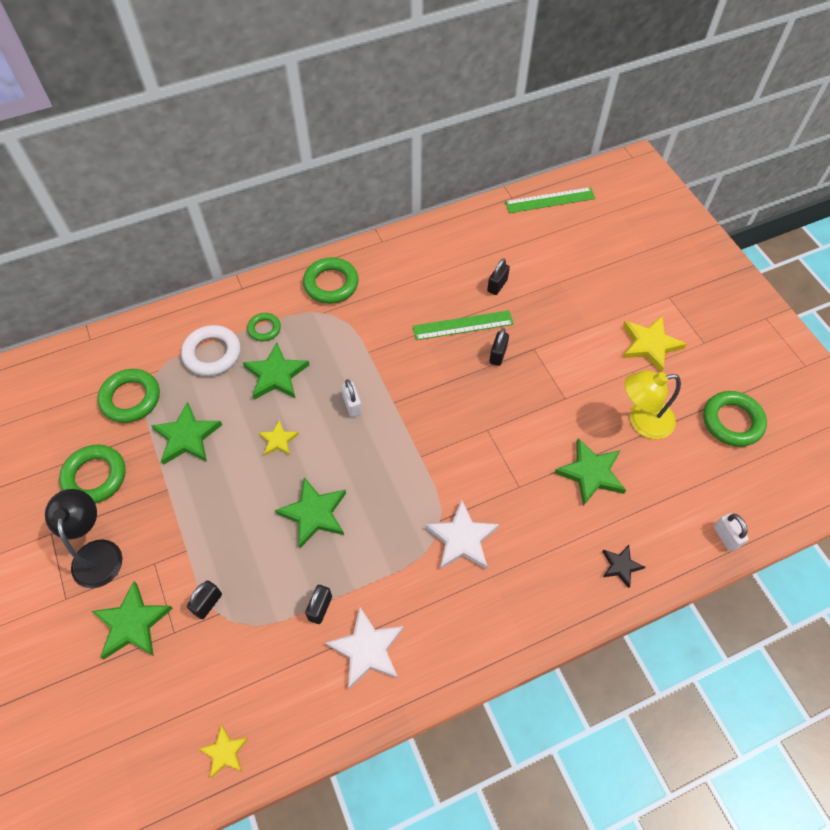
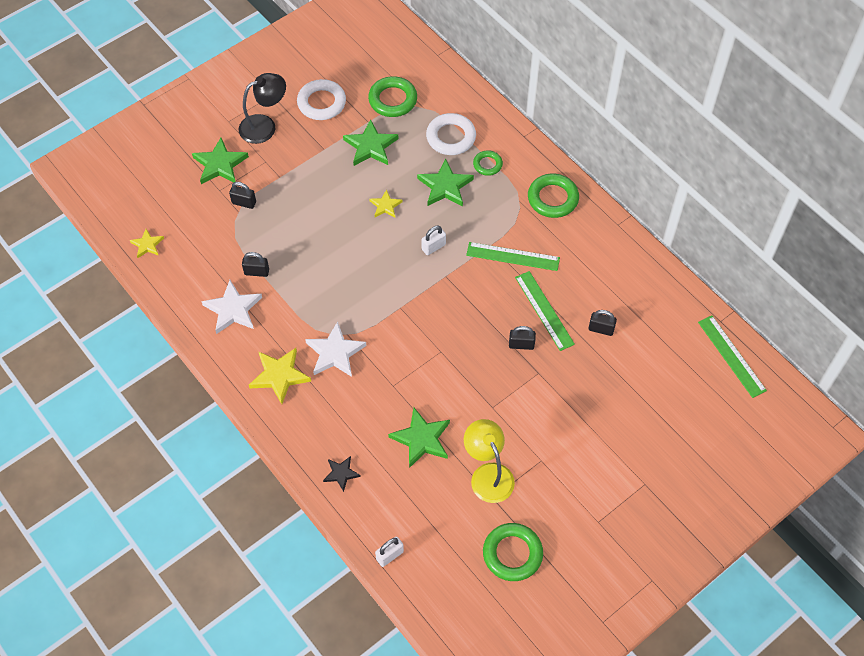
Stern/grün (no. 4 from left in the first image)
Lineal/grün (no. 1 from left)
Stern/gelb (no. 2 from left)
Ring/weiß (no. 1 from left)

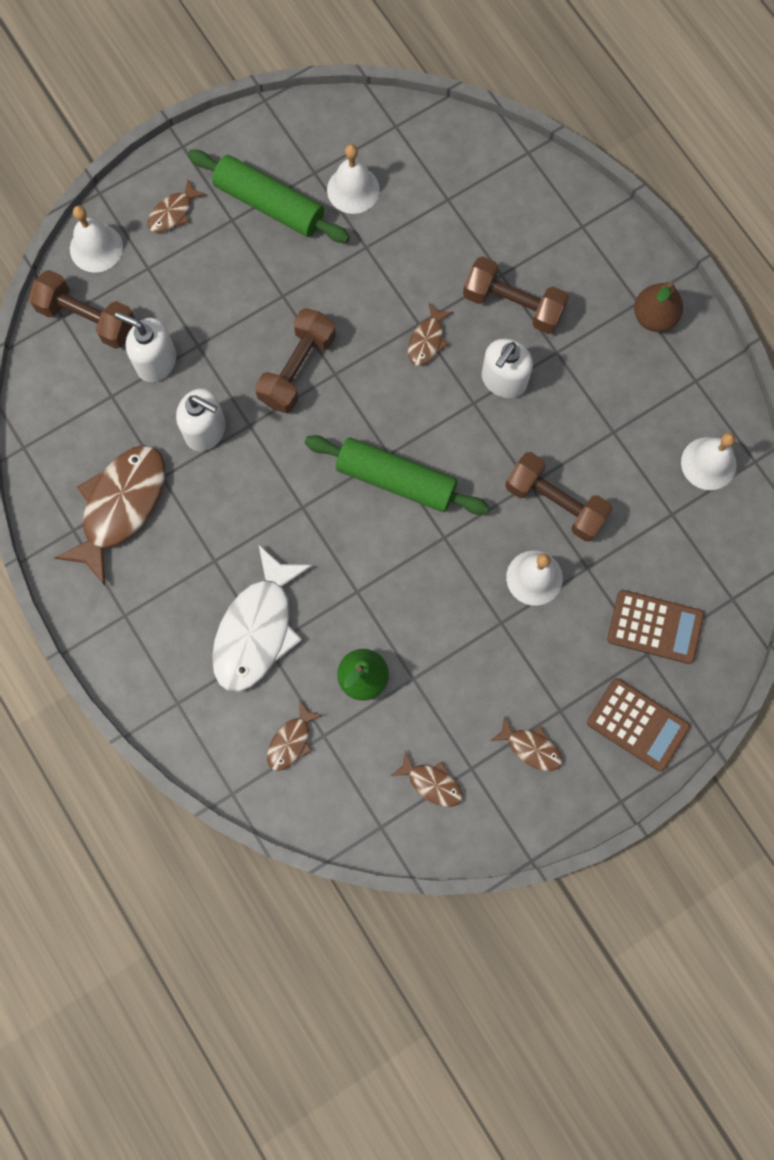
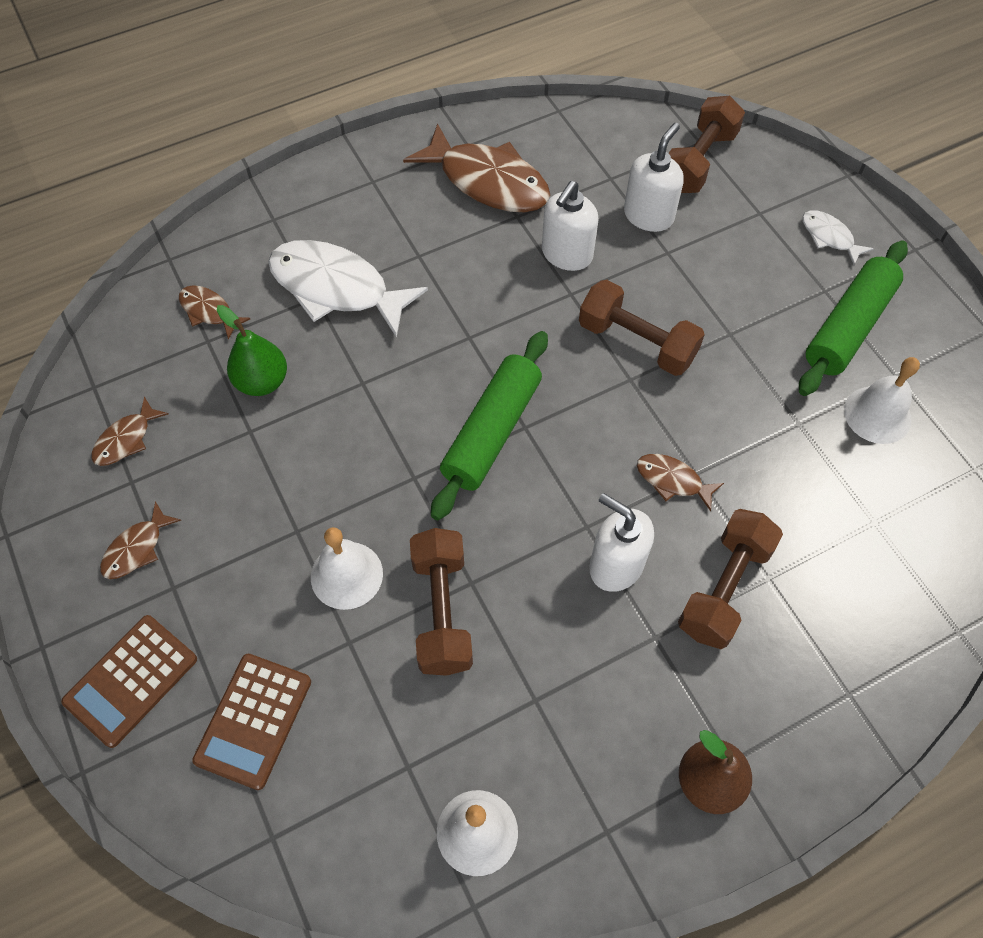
Glocke/weiß (no. 1 from left in the first image)
Fisch/weiß (no. 2 from left)
Hantel/braun (no. 1 from left)

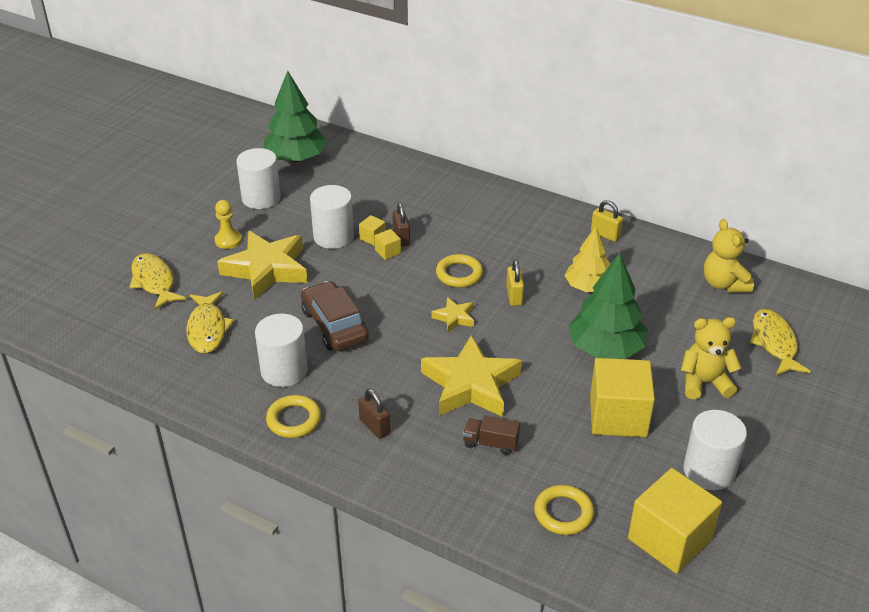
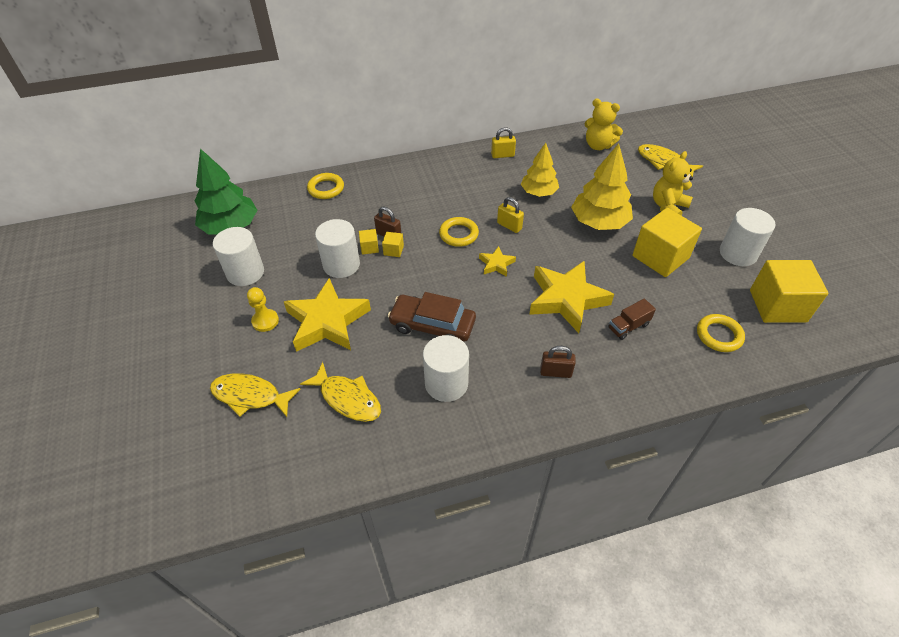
Ring/gelb (no. 1 from left)
Baum/gelb (no. 2 from left)

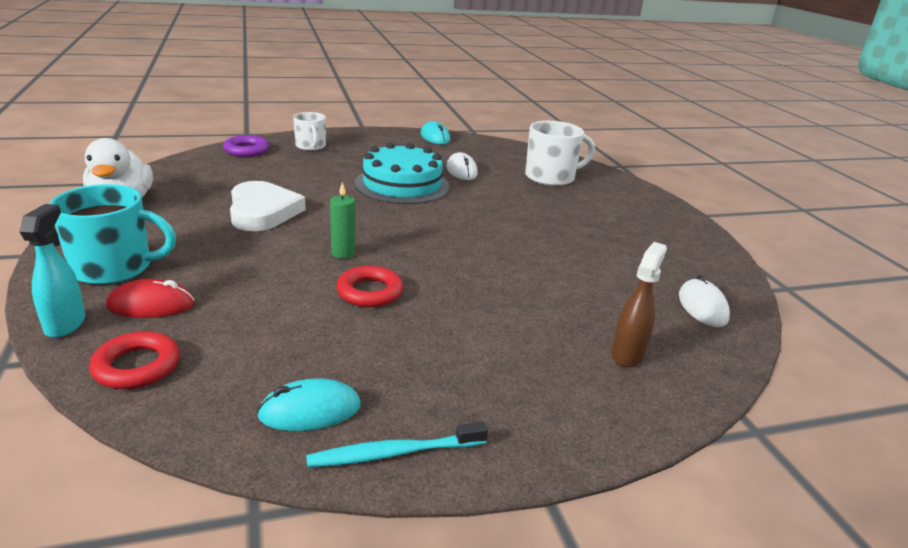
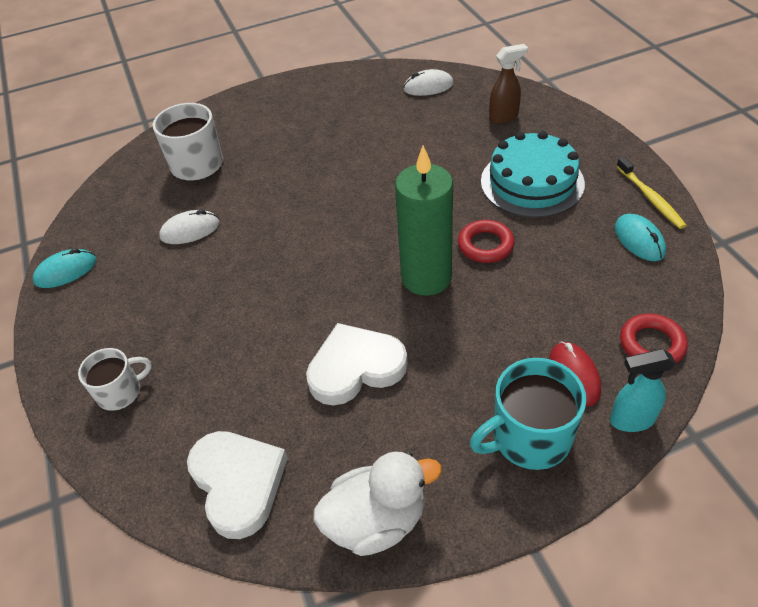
Ring/lila
Herz/weiß (no. 1 from left)
Kuchen/türkis
Zahnbürste/gelb
Tasse/türkis
Sprühflasche/braun
Kerze/grün

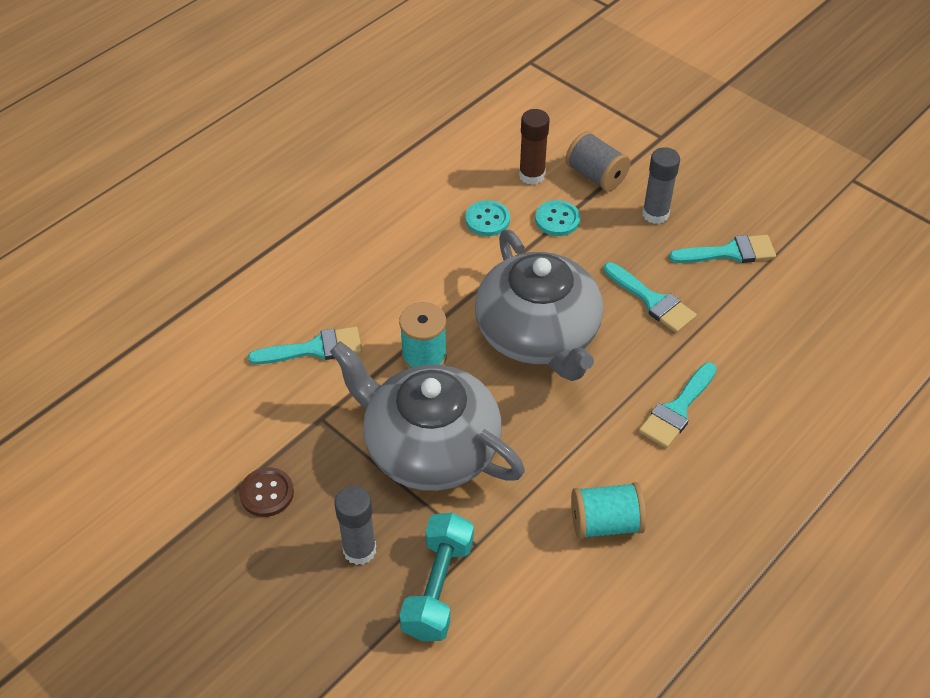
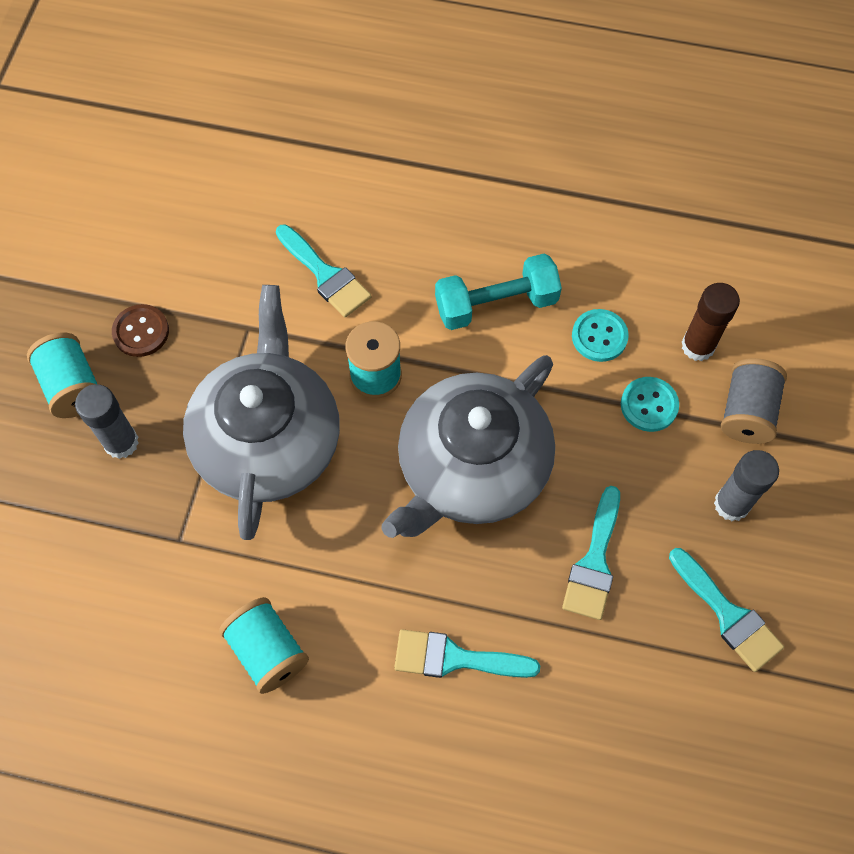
Garnrolle/türkis (no. 1 from left)
Hantel/türkis

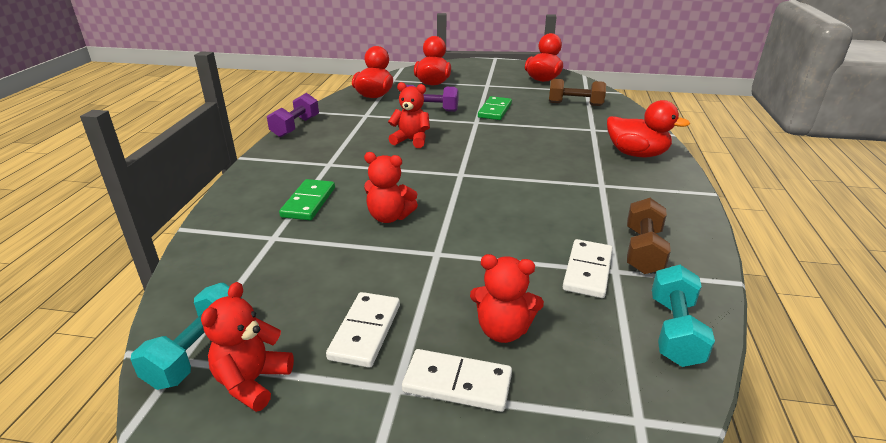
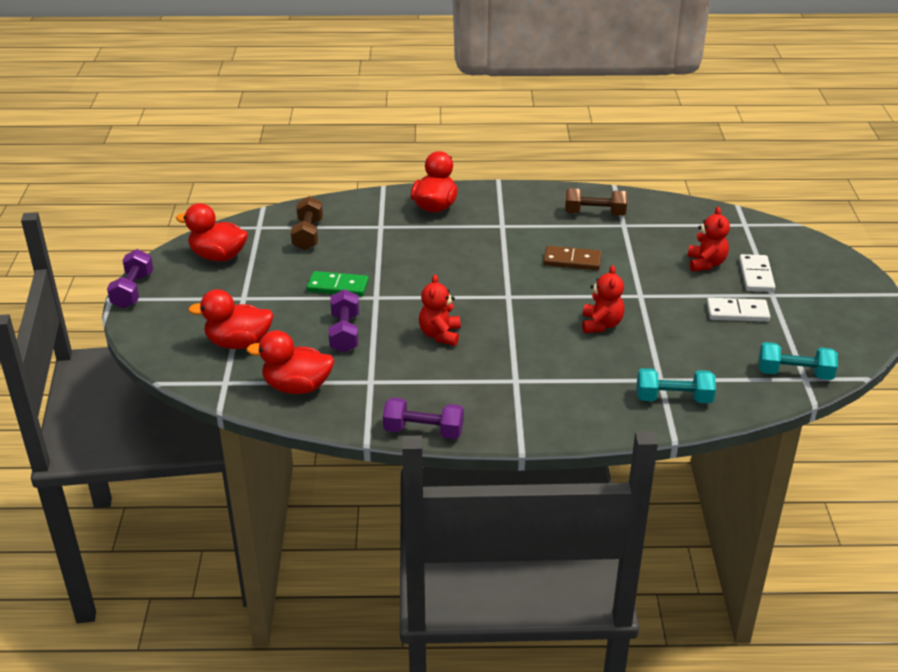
Teddybär/rot (no. 1 from left in the first image)
Dominostein/grün (no. 1 from left in the first image)
Dominostein/weiß (no. 3 from left in the first image)
Hantel/lila (no. 1 from left)
Dominostein/braun
Hantel/türkis (no. 1 from left)

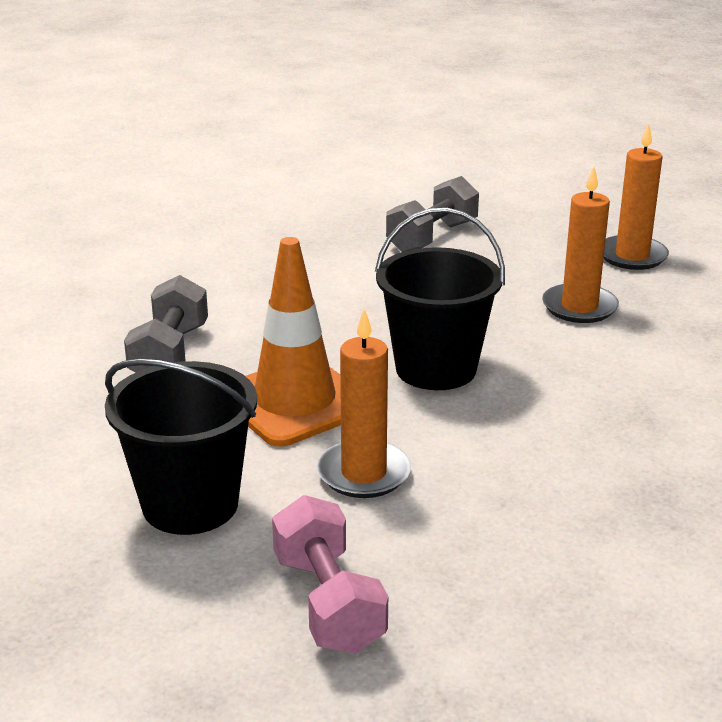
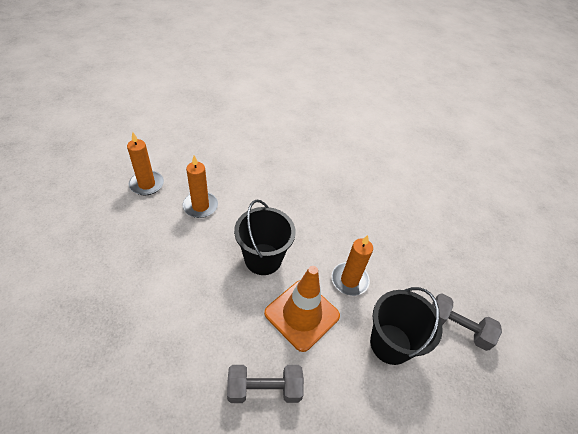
Hantel/rosa
Hantel/grau (no. 2 from left)

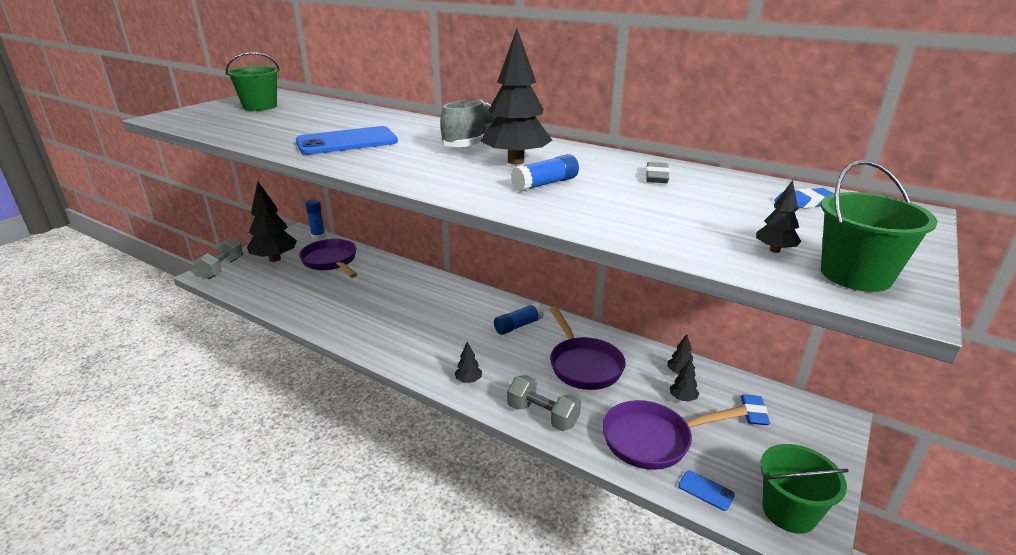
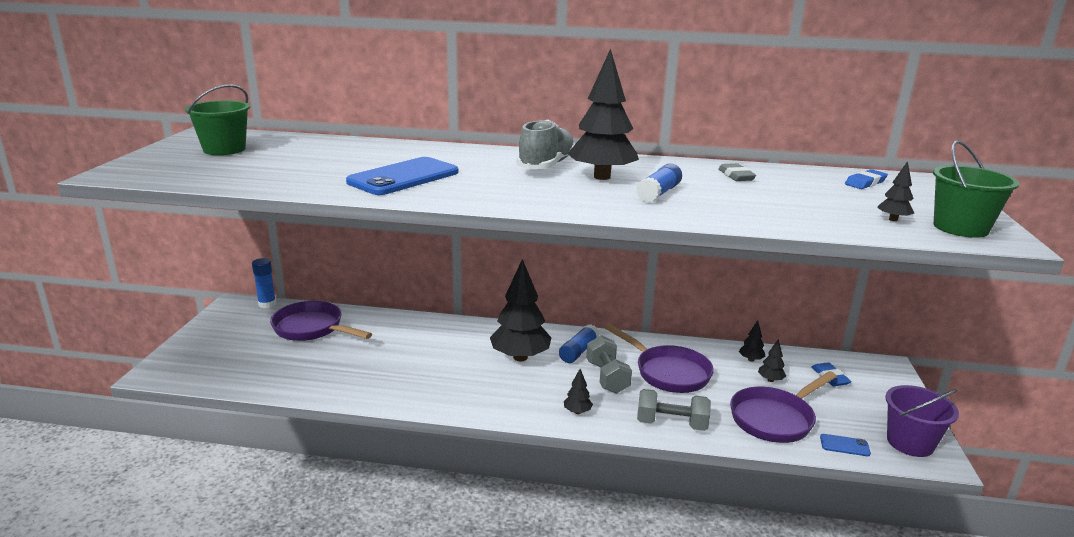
Hantel/grau (no. 1 from left)
Baum/schwarz (no. 1 from left)
Eimer/lila

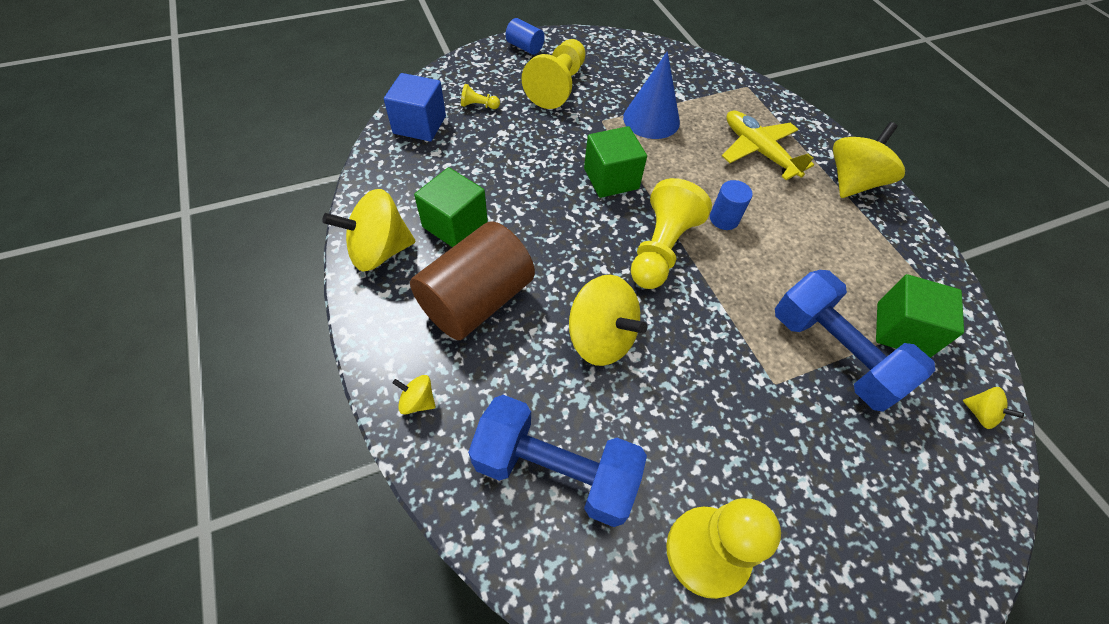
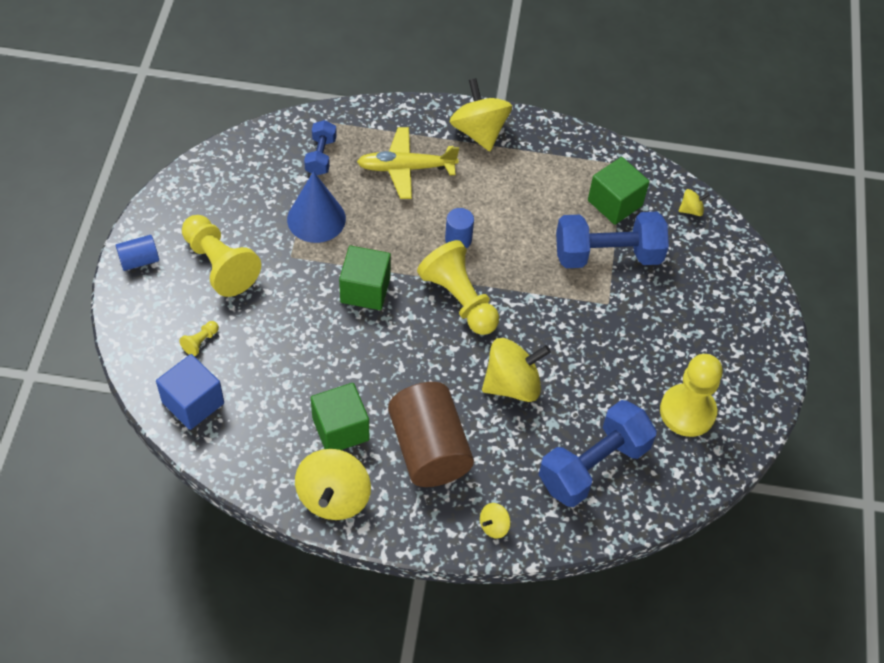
Hantel/blau (no. 1 from left)

